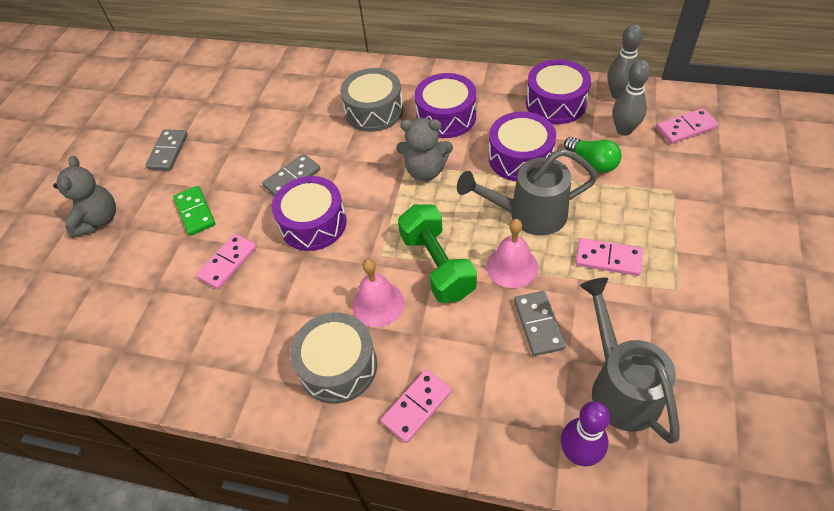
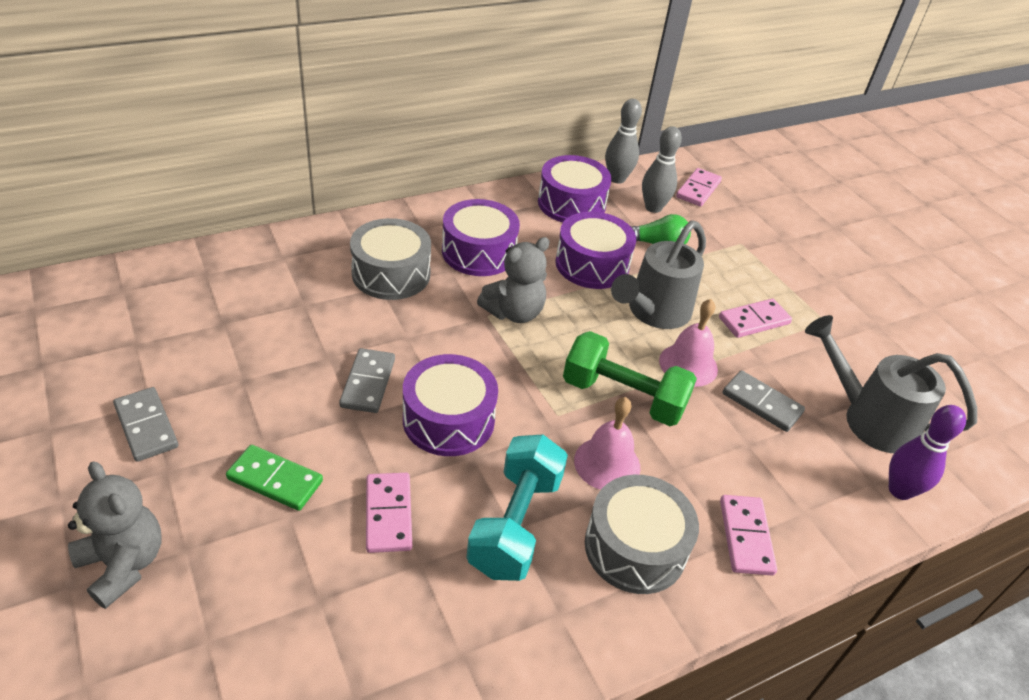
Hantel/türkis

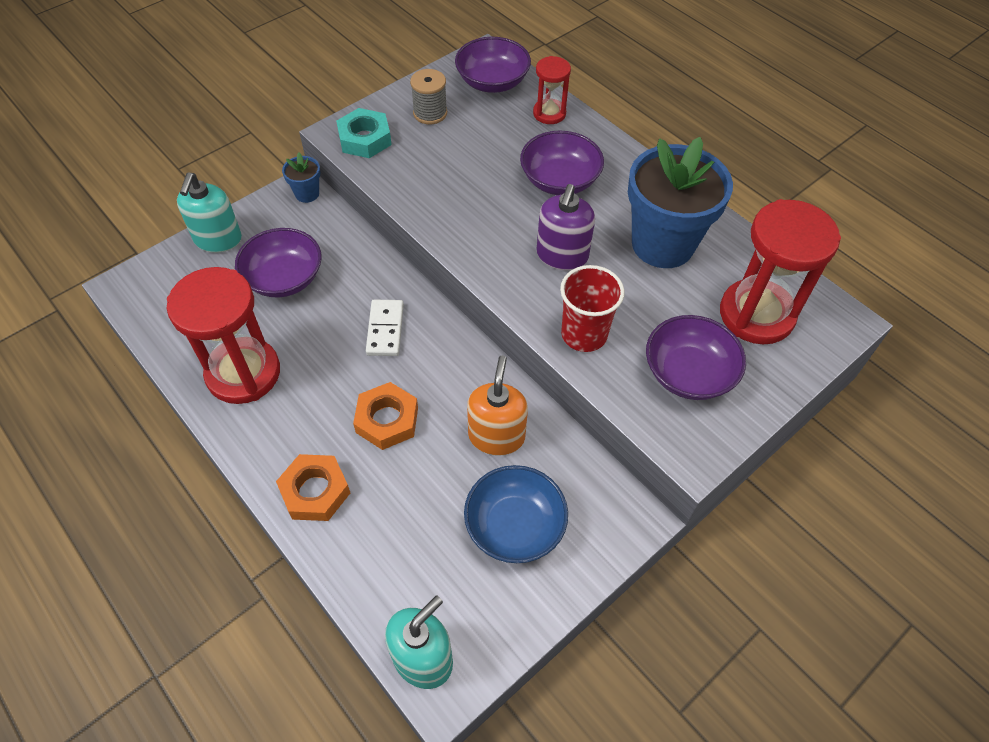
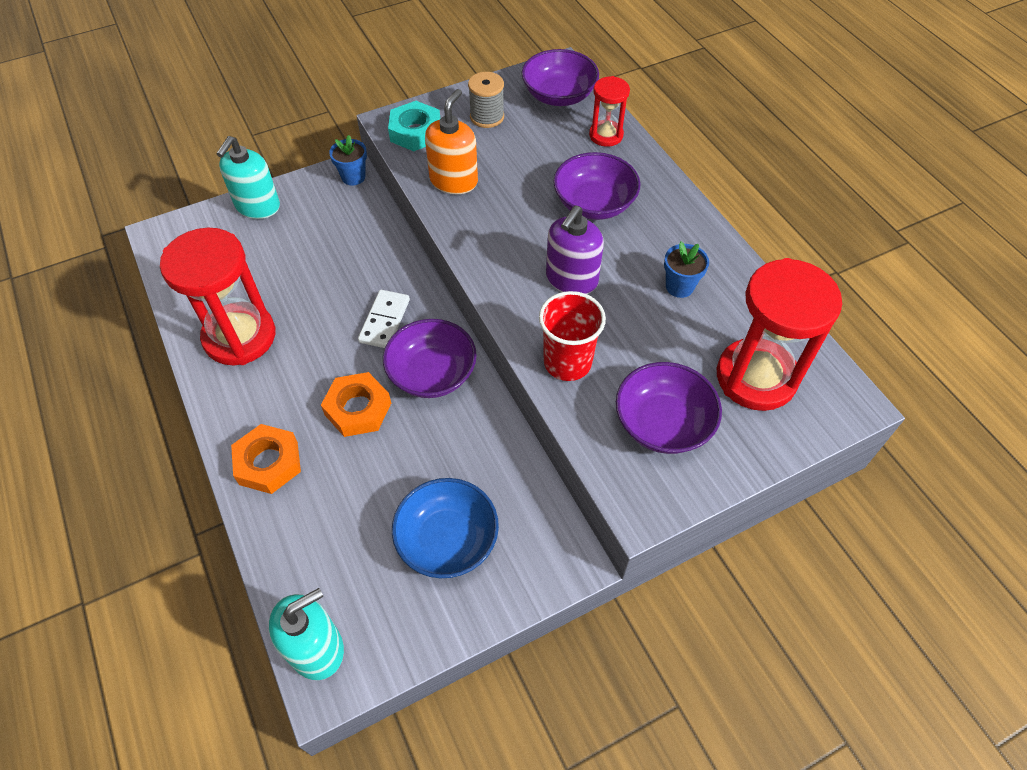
Schüssel/lila (no. 1 from left)
Seifenspender/orange
Blumentopf/blau (no. 2 from left)

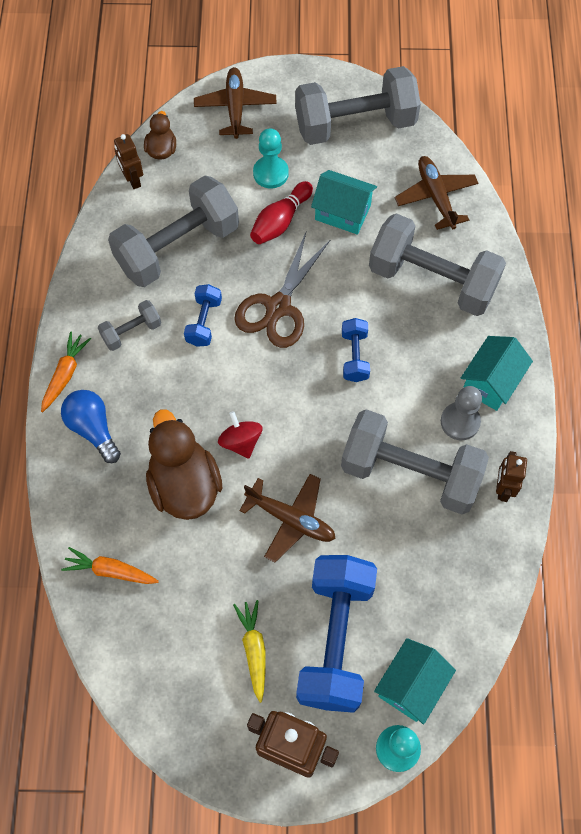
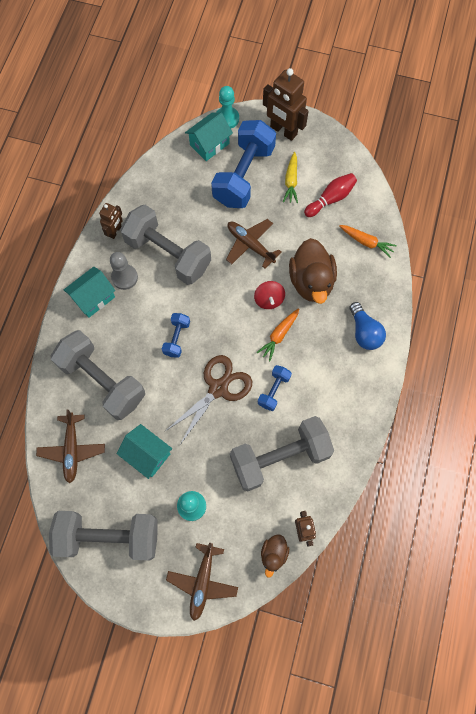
Hantel/grau (no. 1 from left in the first image)
Karotte/orange (no. 1 from left)
Bowlingkegel/rot

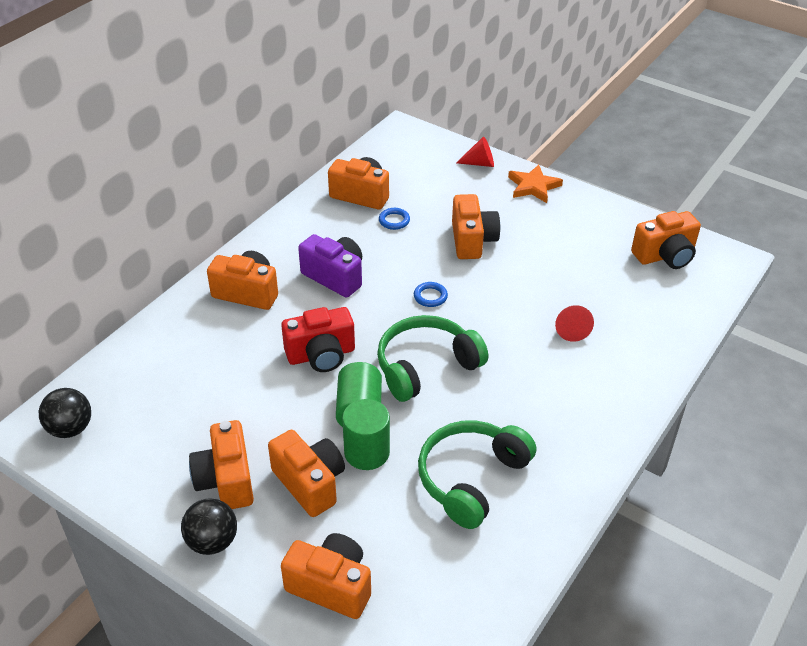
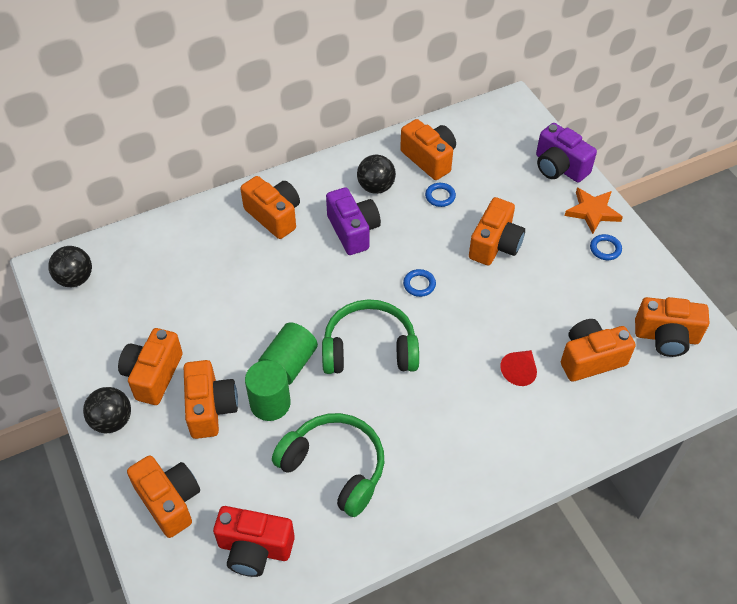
Ball/schwarz (no. 3 from left)
Kamera/orange (no. 7 from left)
Ring/blau (no. 3 from left)
Kamera/rot
Kamera/lila (no. 2 from left)
Kopfhörer/grün (no. 1 from left)

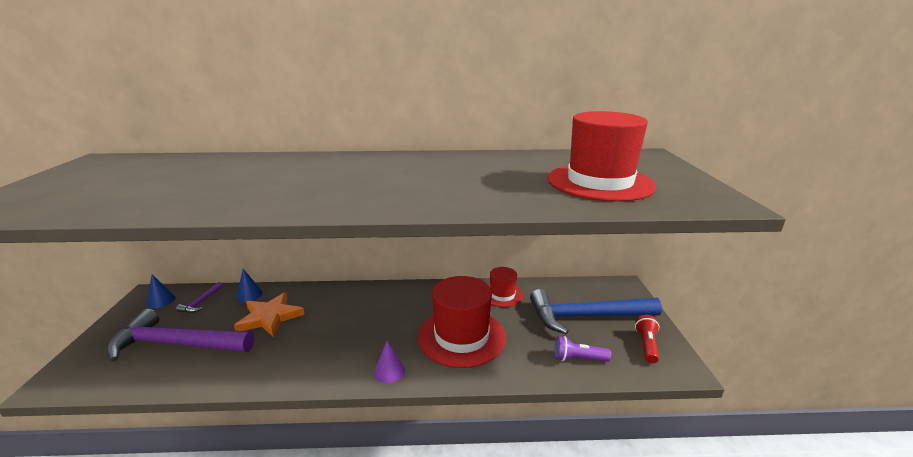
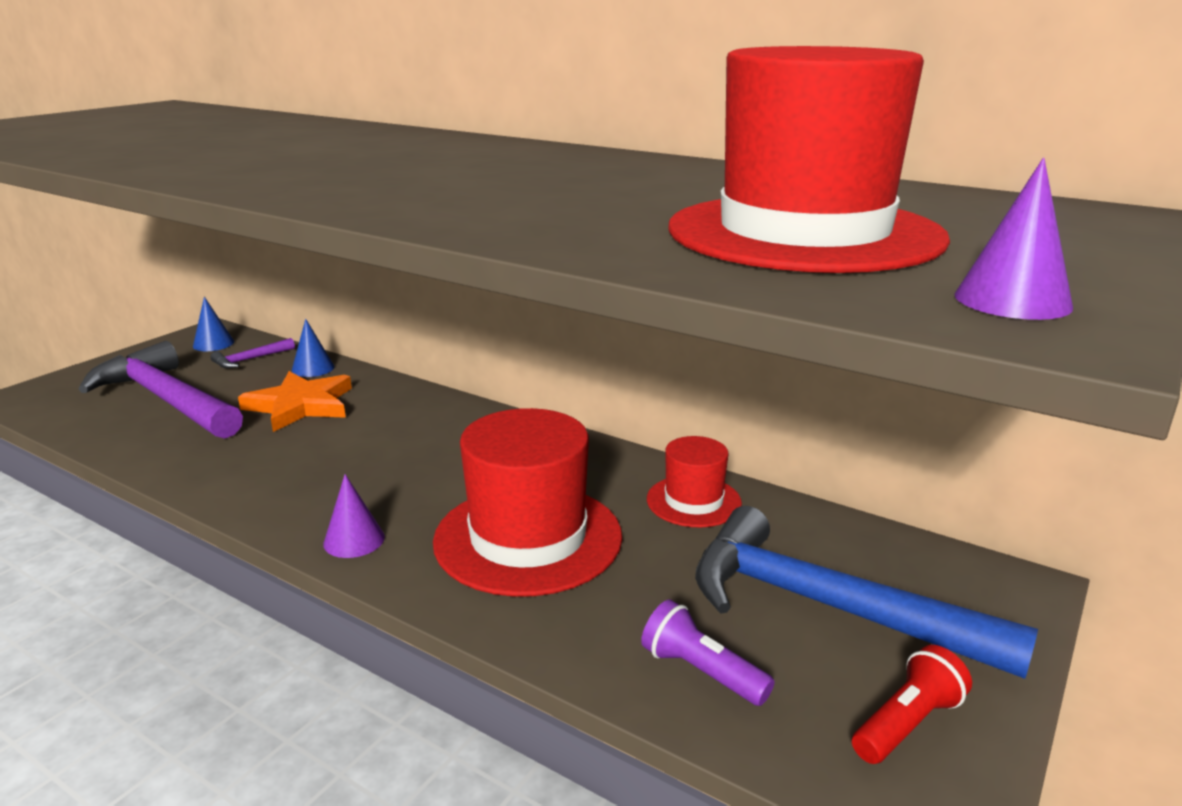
Kegel/lila (no. 2 from left)

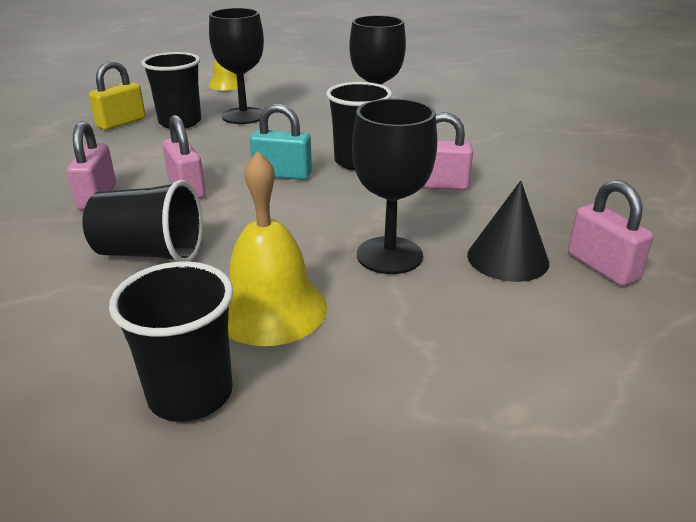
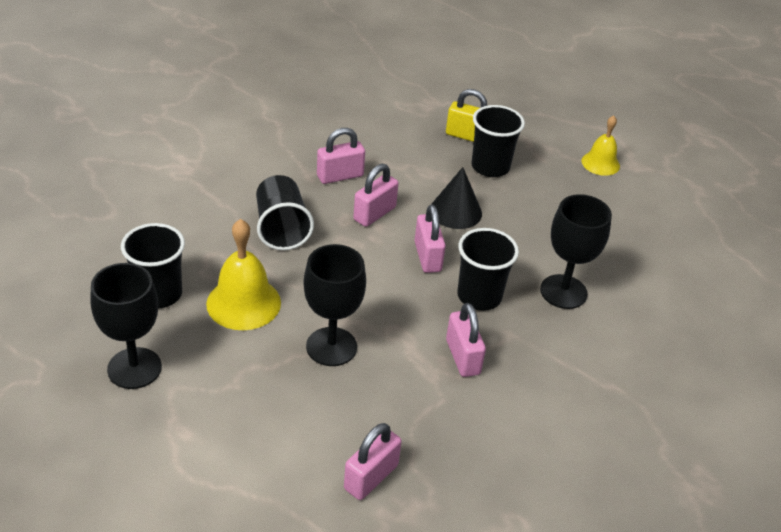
Kelch/schwarz (no. 1 from left)
Kegel/schwarz
Vorhängeschloss/rosa (no. 4 from left)

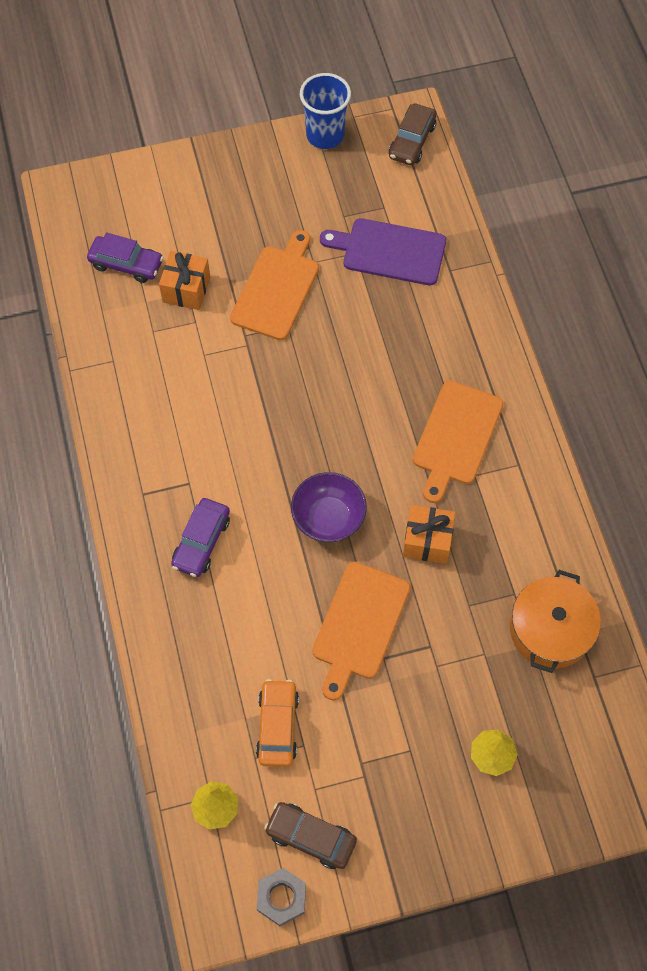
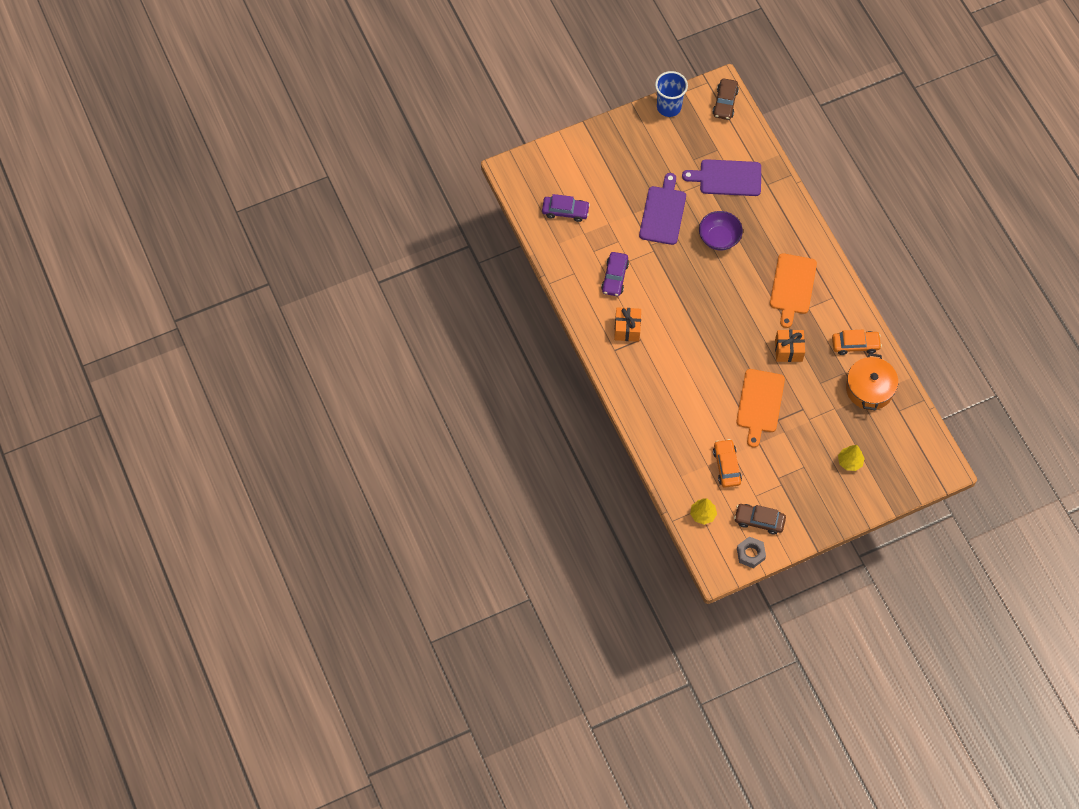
Auto/orange (no. 2 from left)
Geschenk/orange (no. 1 from left)
Auto/lila (no. 2 from left)
Schüssel/lila
Schneidebrett/lila (no. 1 from left)

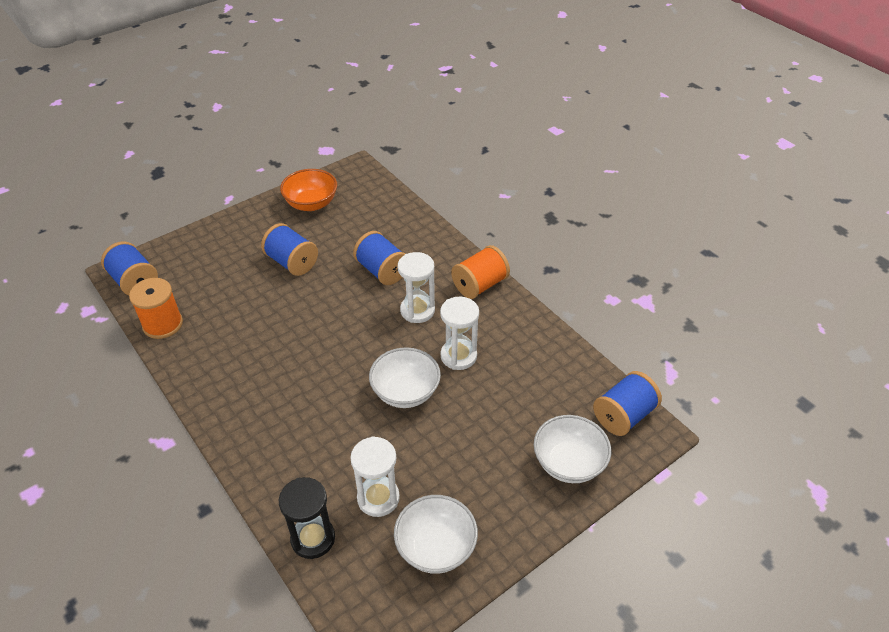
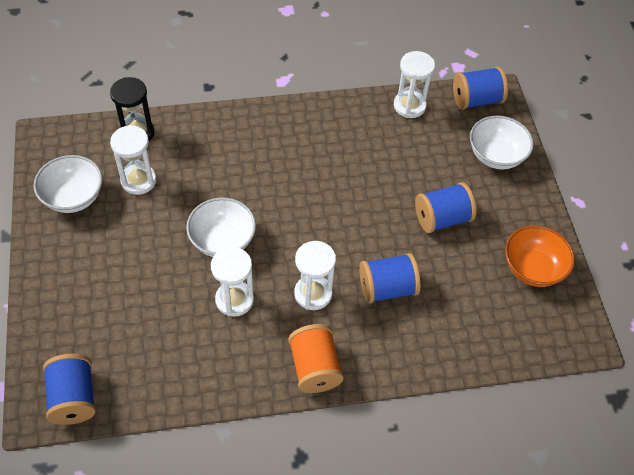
Schüssel/weiß (no. 3 from left)
Sanduhr/weiß (no. 4 from left)

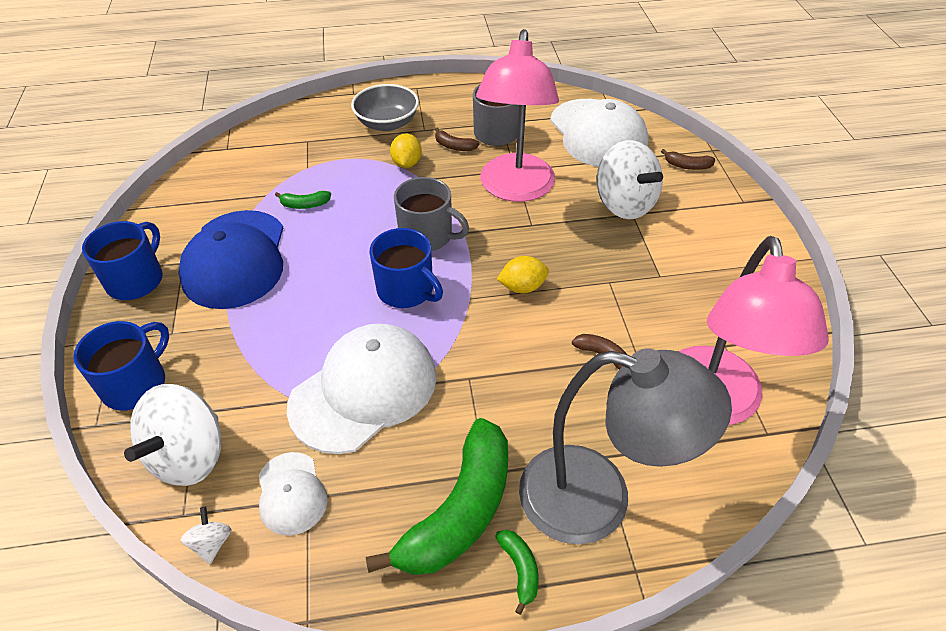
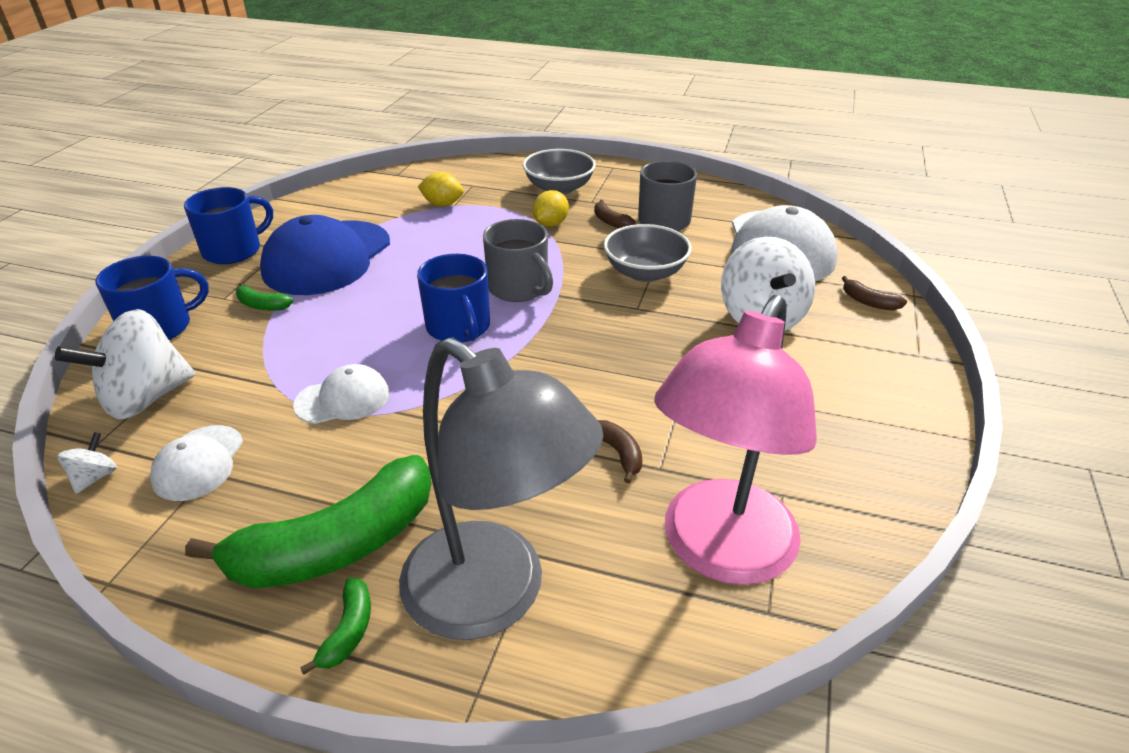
Banane/grün (no. 1 from left)
Zitrone/gelb (no. 1 from left)
Schüssel/grau (no. 2 from left)
Kappe/weiß (no. 2 from left)

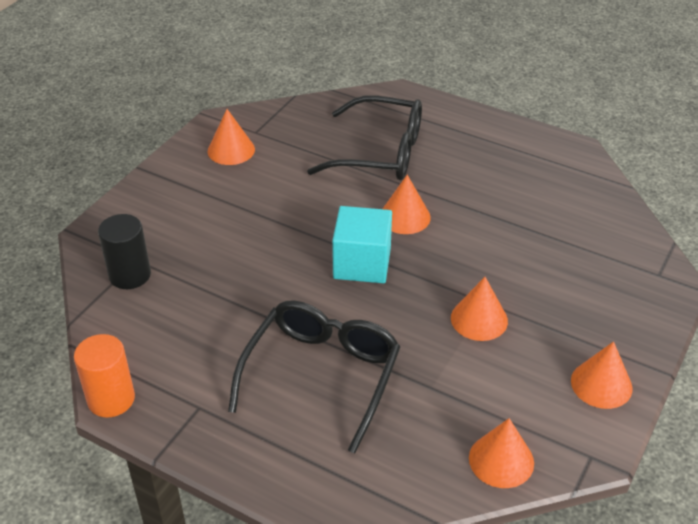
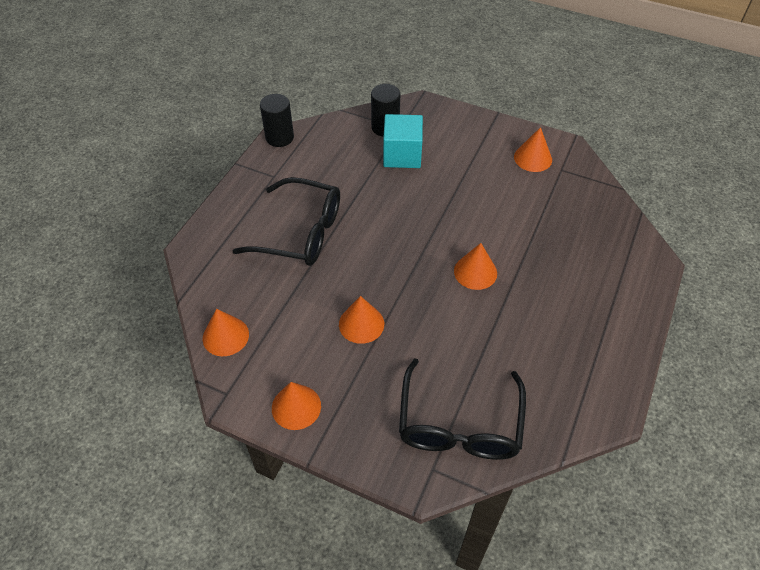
Brille/schwarz (no. 2 from left)
Kubus/türkis
Vollzylinder/schwarz (no. 1 from left)

